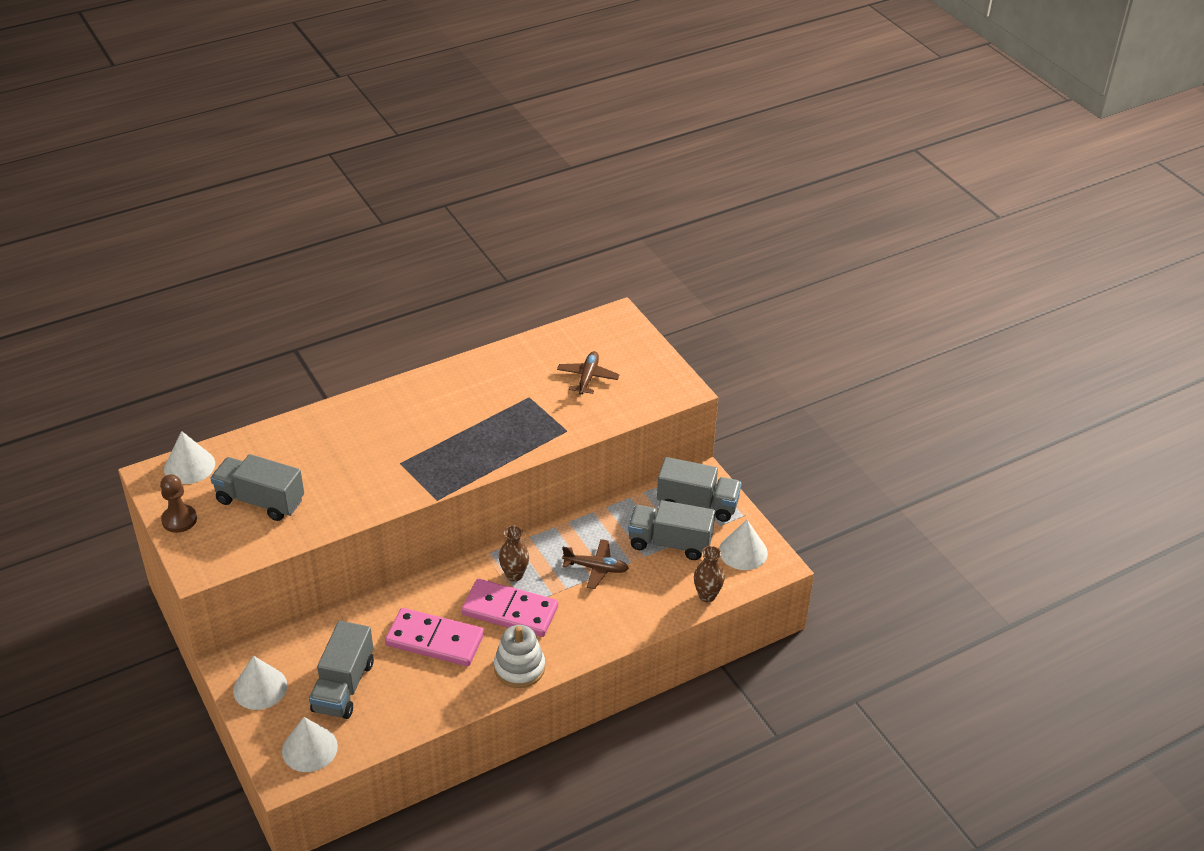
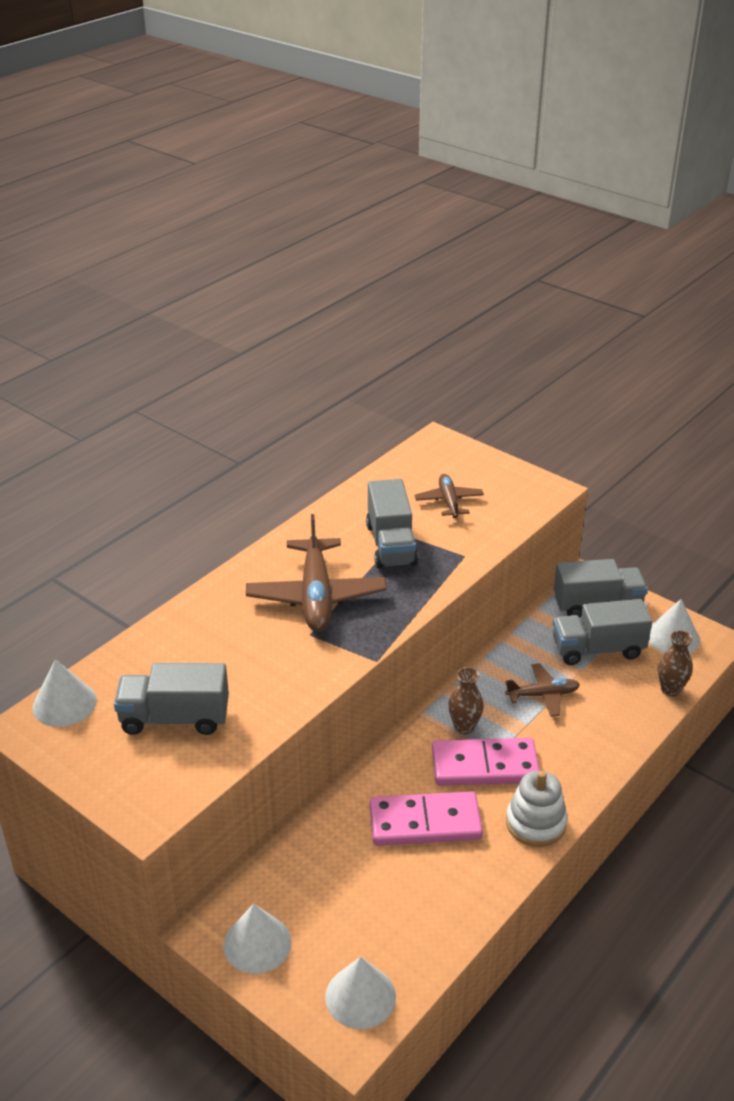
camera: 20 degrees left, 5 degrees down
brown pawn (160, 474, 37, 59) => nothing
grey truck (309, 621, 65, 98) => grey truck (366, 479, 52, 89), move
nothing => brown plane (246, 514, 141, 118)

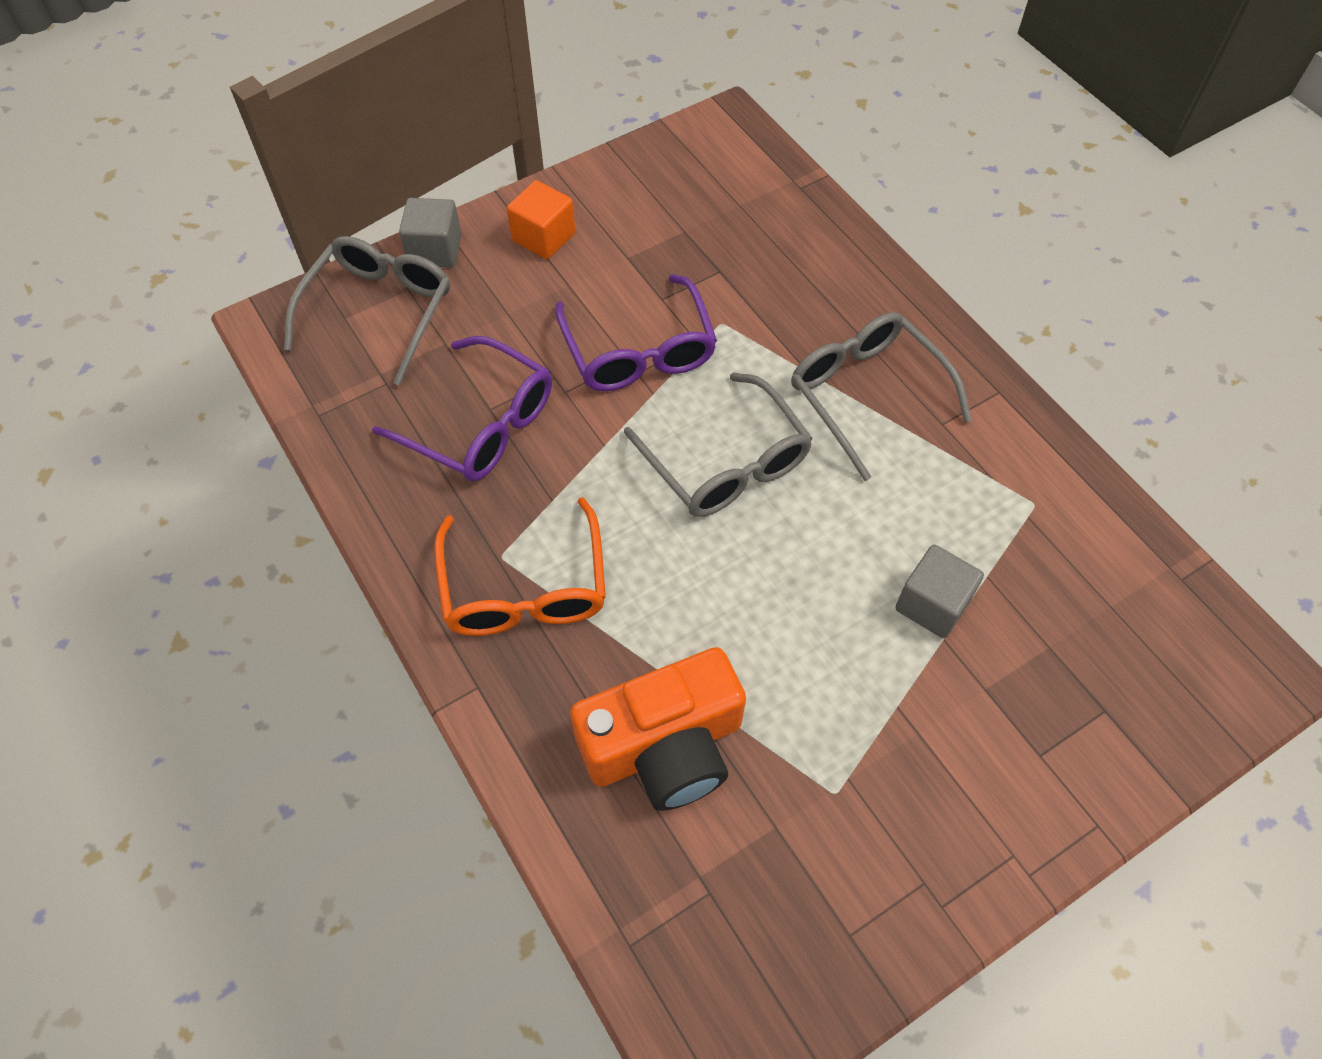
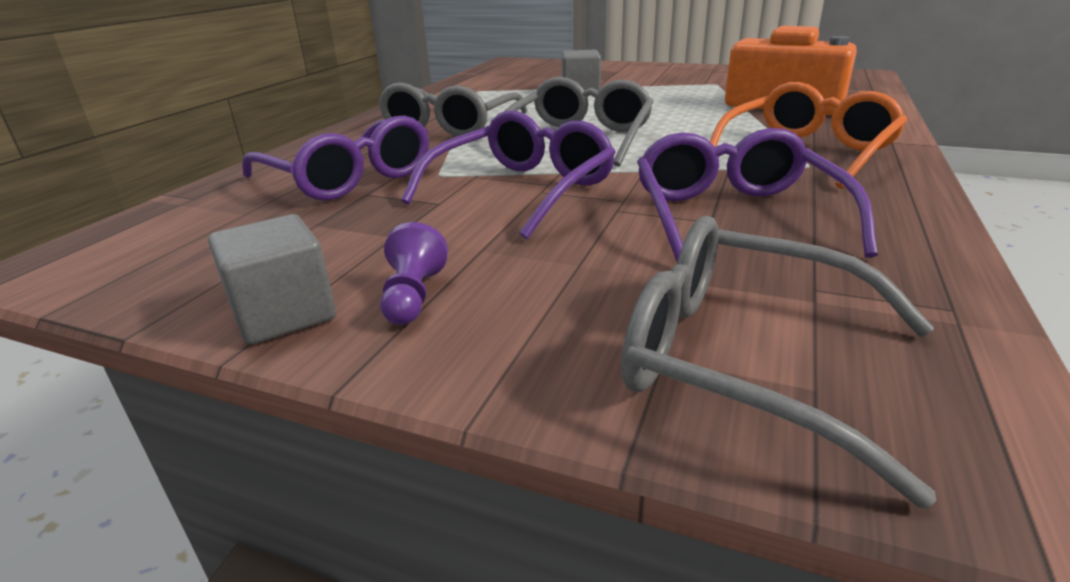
camera: 125 degrees left, 30 degrees down
orange cube (507, 180, 68, 79) => purple pawn (380, 222, 68, 103)
grey cube (399, 198, 63, 69) => grey cube (208, 214, 128, 131), move
grey glasses (284, 236, 166, 150) => grey glasses (621, 216, 316, 292), 45 degrees clockwise
nothing => purple glasses (242, 116, 187, 85)

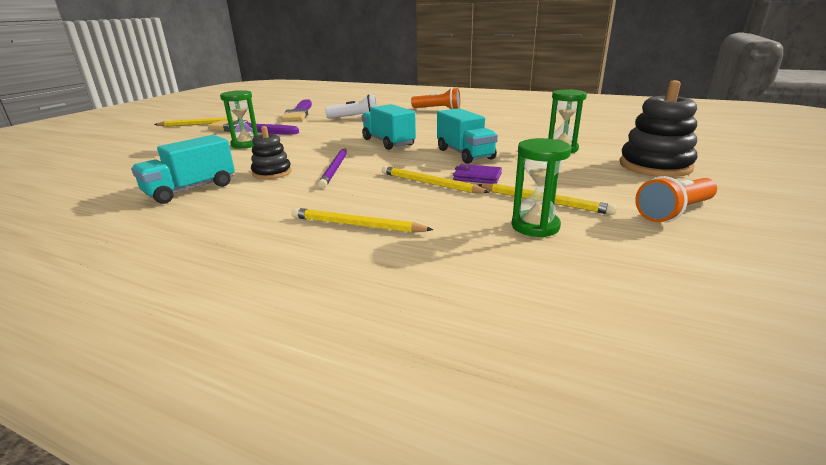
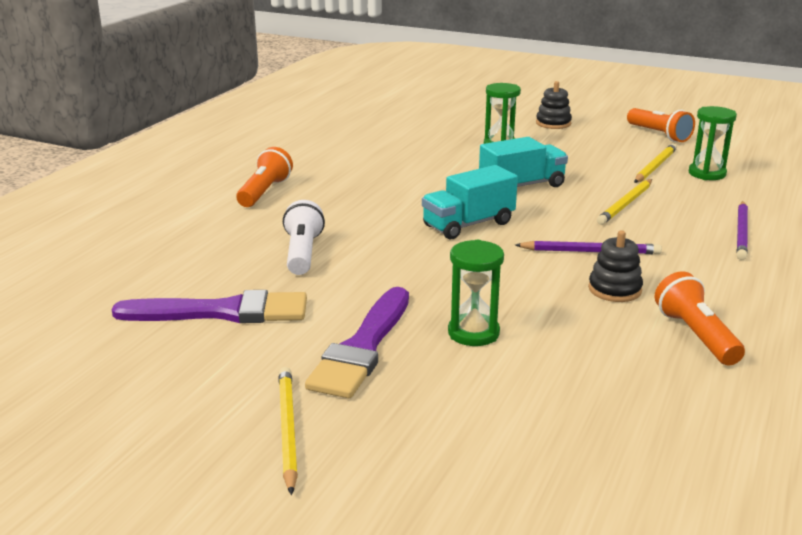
camera: 90 degrees left, 0 degrees up
black stacking toy (619, 80, 78, 97) => black stacking toy (536, 81, 36, 48), x0.59
turquoise truck (131, 135, 104, 69) => orange flashlight (655, 271, 90, 95)
purple wallet (453, 164, 49, 20) => nothing
yellow pencil (291, 208, 142, 25) => purple pencil (736, 201, 12, 59)

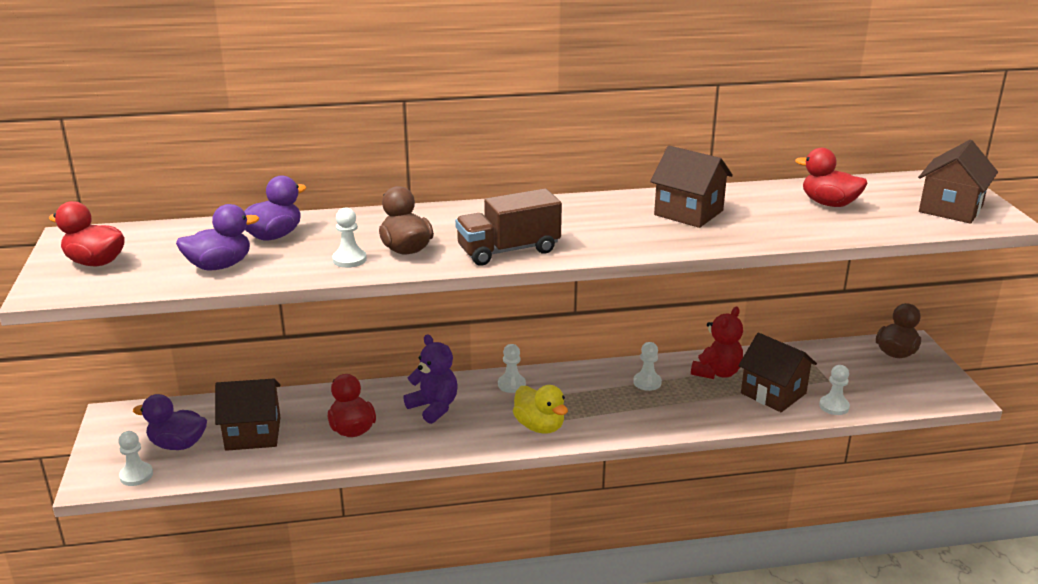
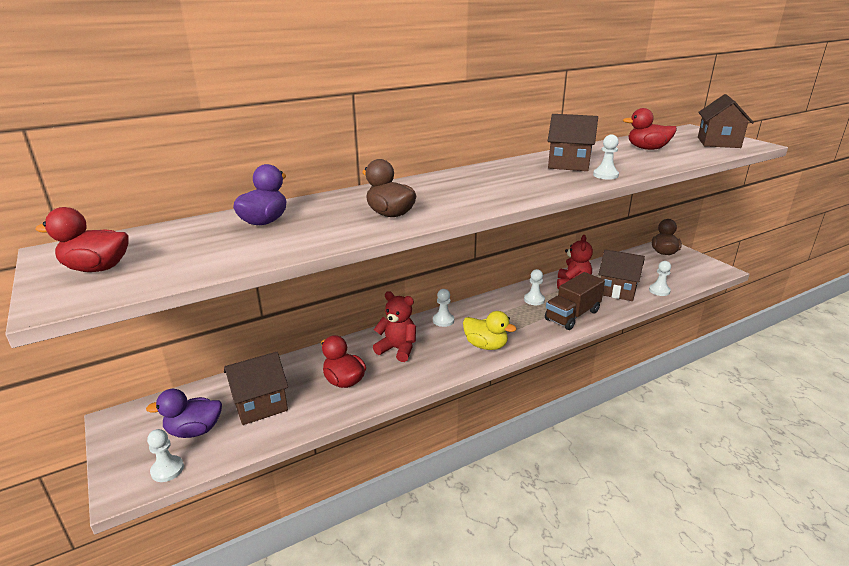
camera: 20 degrees left, 0 degrees up
brown truck (455, 189, 107, 76) => brown truck (545, 272, 60, 58), move
purple duck (176, 204, 83, 67) => nothing
white pawn (332, 207, 35, 61) => white pawn (593, 135, 26, 45), move
purple teddy bear (403, 335, 55, 89) => red teddy bear (373, 291, 43, 71)

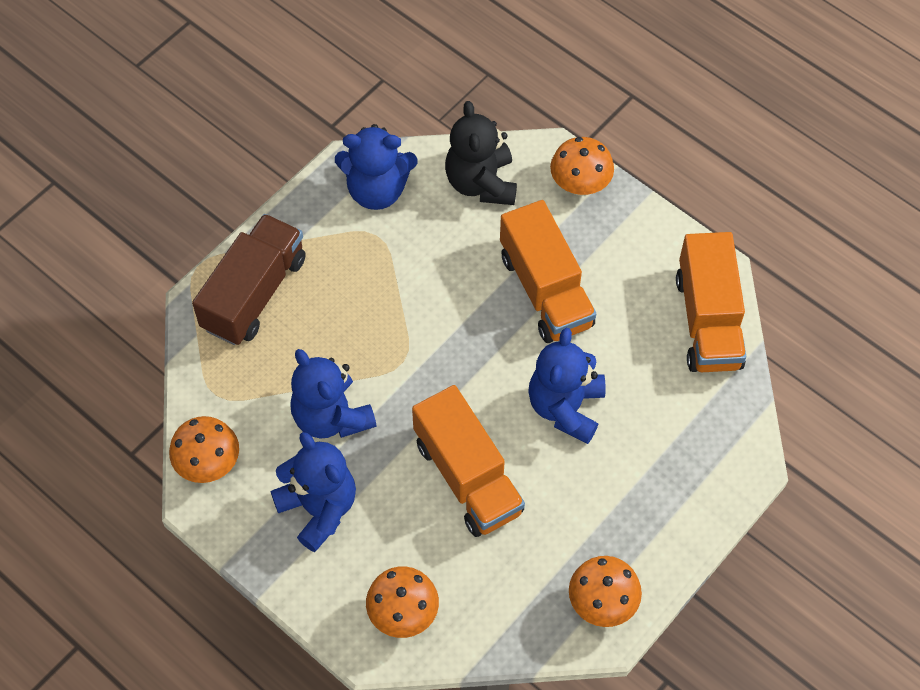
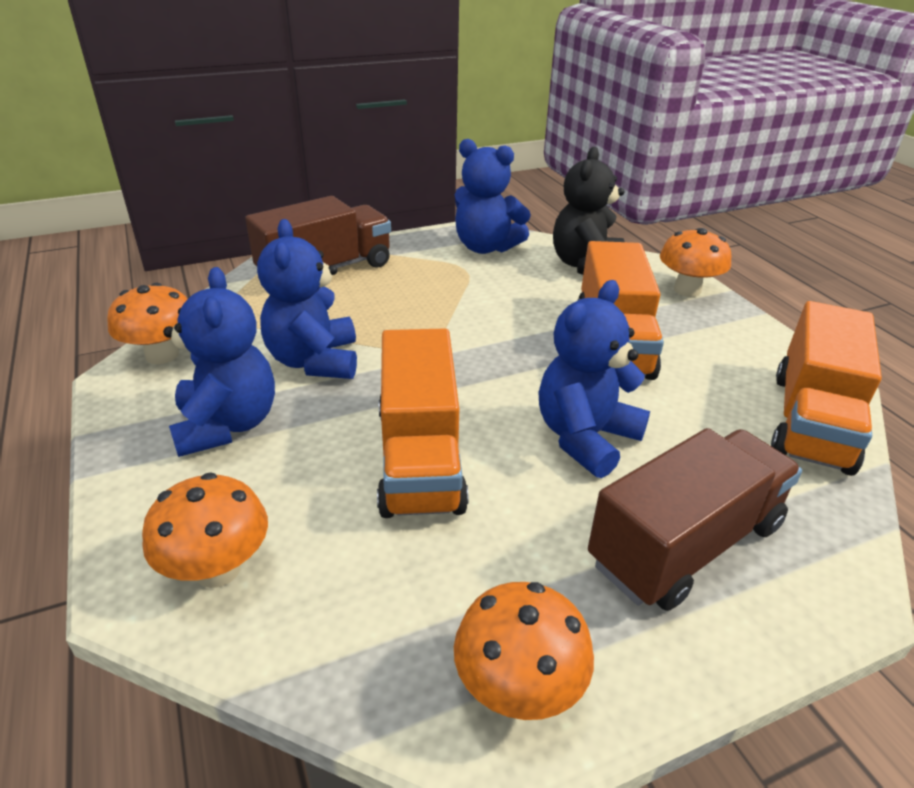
camera: 25 degrees right, 25 degrees down
nothing => brown truck (588, 428, 214, 183)

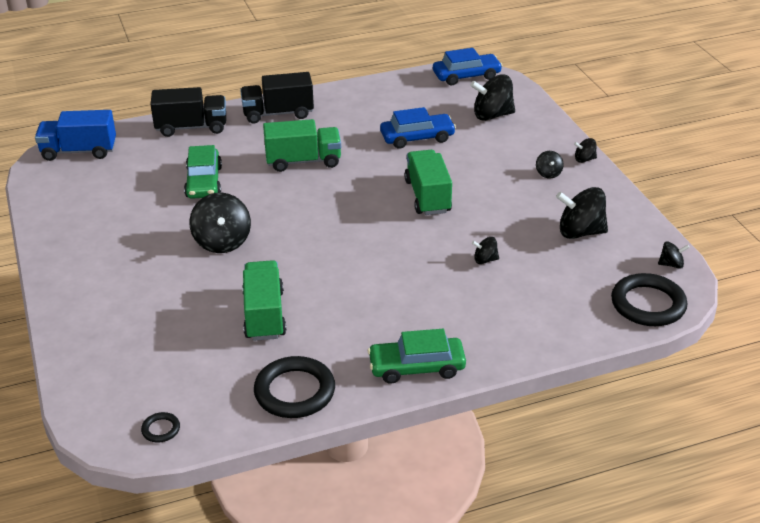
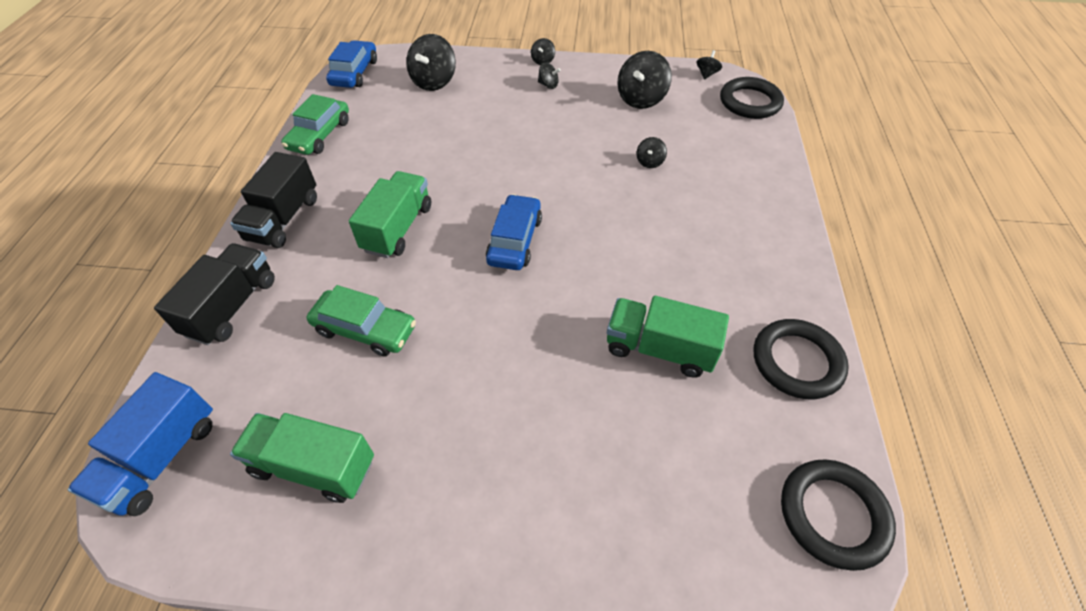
camera: 65 degrees left, 15 degrees up
blue car (380, 107, 76, 42) => blue car (486, 194, 56, 76), move
green truck (404, 150, 48, 65) => green truck (230, 413, 144, 90), move
black spinning top (189, 193, 62, 60) => nothing
green car (368, 329, 98, 55) => green car (281, 94, 68, 61), move
black ring (141, 412, 39, 31) => black ring (781, 459, 115, 112), x2.19

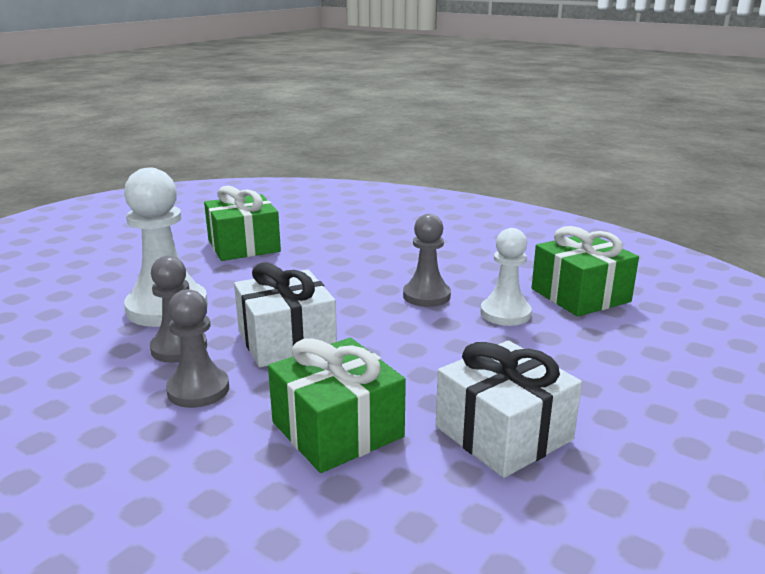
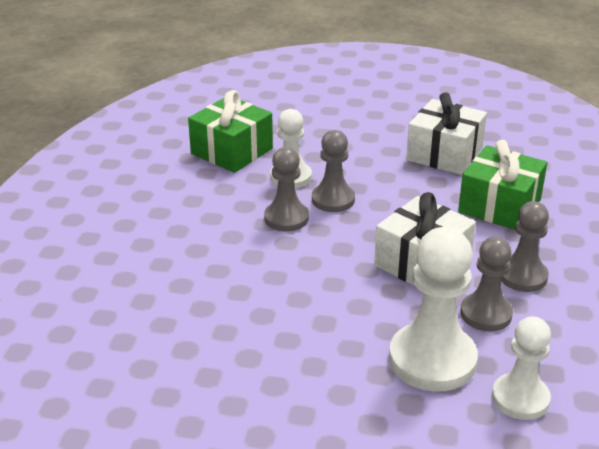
camera: 115 degrees left, 10 degrees up
green gift (204, 185, 77, 76) => nothing
nothing => grey pawn (312, 130, 43, 82)
nothing => white pawn (492, 316, 59, 104)

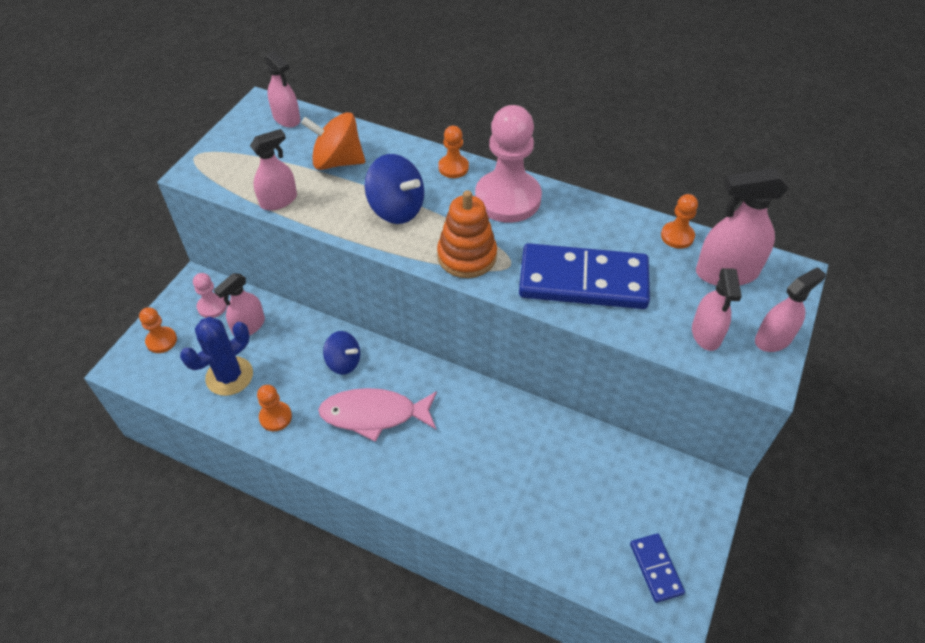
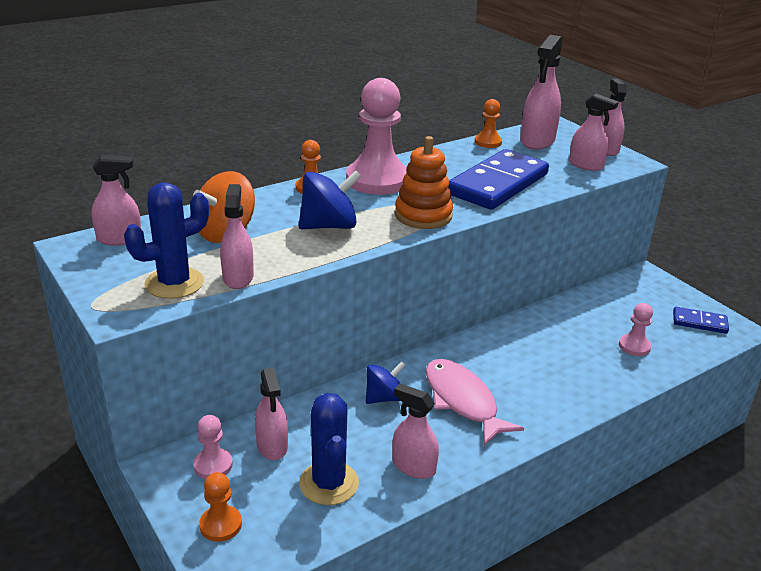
camera: 60 degrees left, 20 degrees down
orange pawn (257, 385, 35, 46) => pink spray bottle (392, 383, 47, 96)
pink fish (318, 388, 119, 54) => pink fish (426, 359, 98, 87), 120 degrees clockwise
nothing => blue cactus (124, 182, 85, 117)
nothing => pink pawn (619, 303, 34, 53)

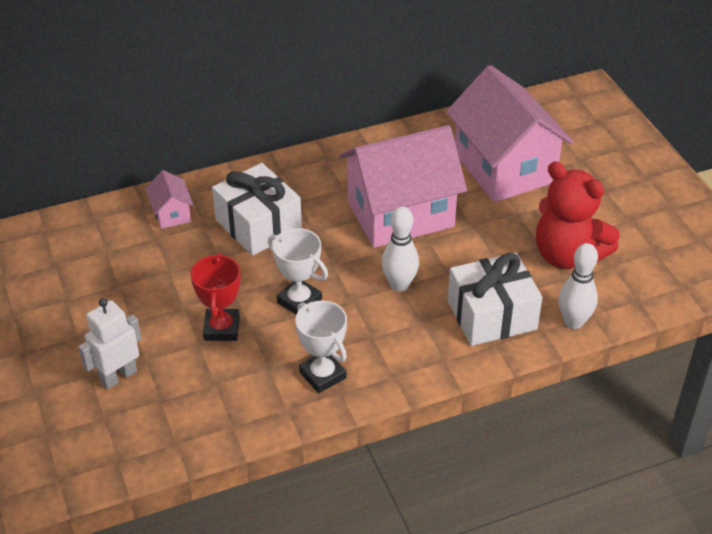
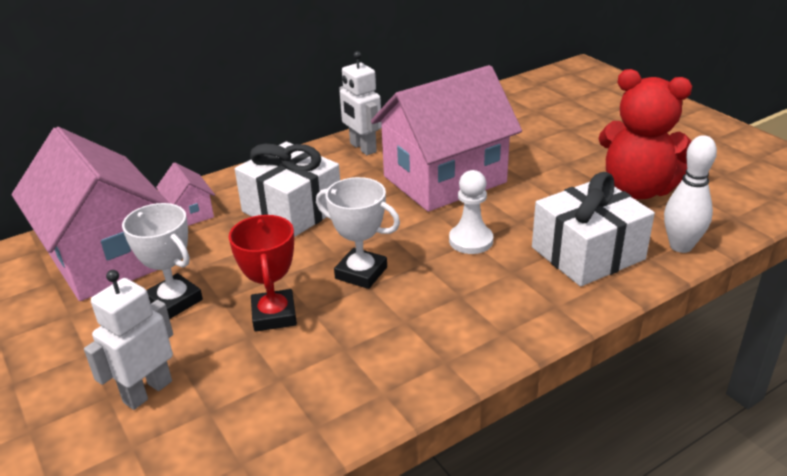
camera: 10 degrees left, 10 degrees down
pink house (446, 65, 127, 137) => pink house (12, 127, 157, 174), move
white bowling pin (382, 206, 37, 86) => white pawn (449, 170, 44, 84)
white trophy (295, 301, 52, 92) => white trophy (122, 203, 81, 116), move
nothing => white robot (339, 51, 43, 104)

